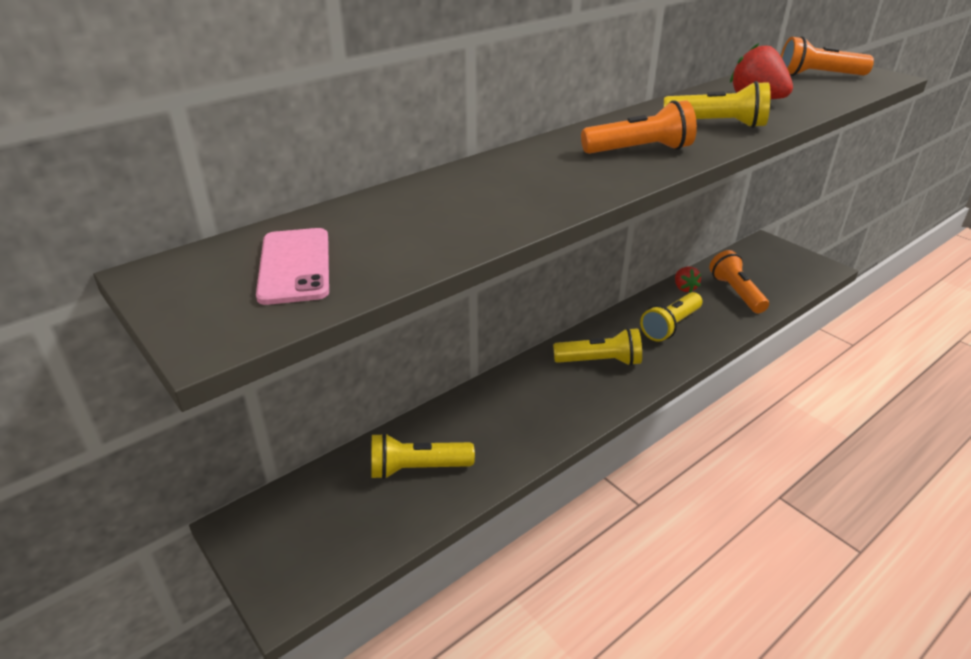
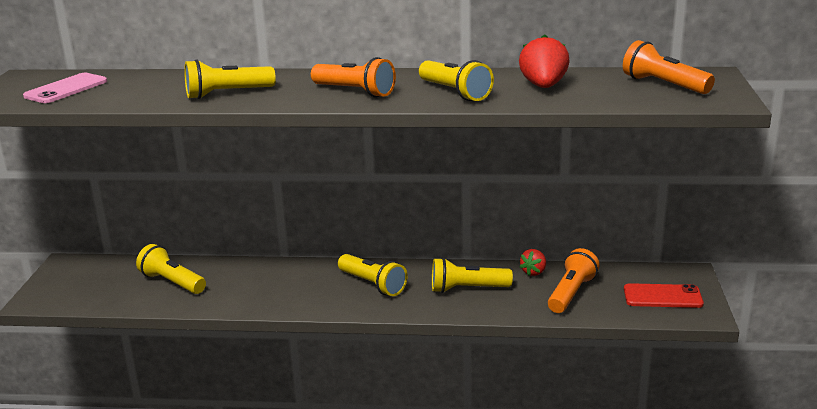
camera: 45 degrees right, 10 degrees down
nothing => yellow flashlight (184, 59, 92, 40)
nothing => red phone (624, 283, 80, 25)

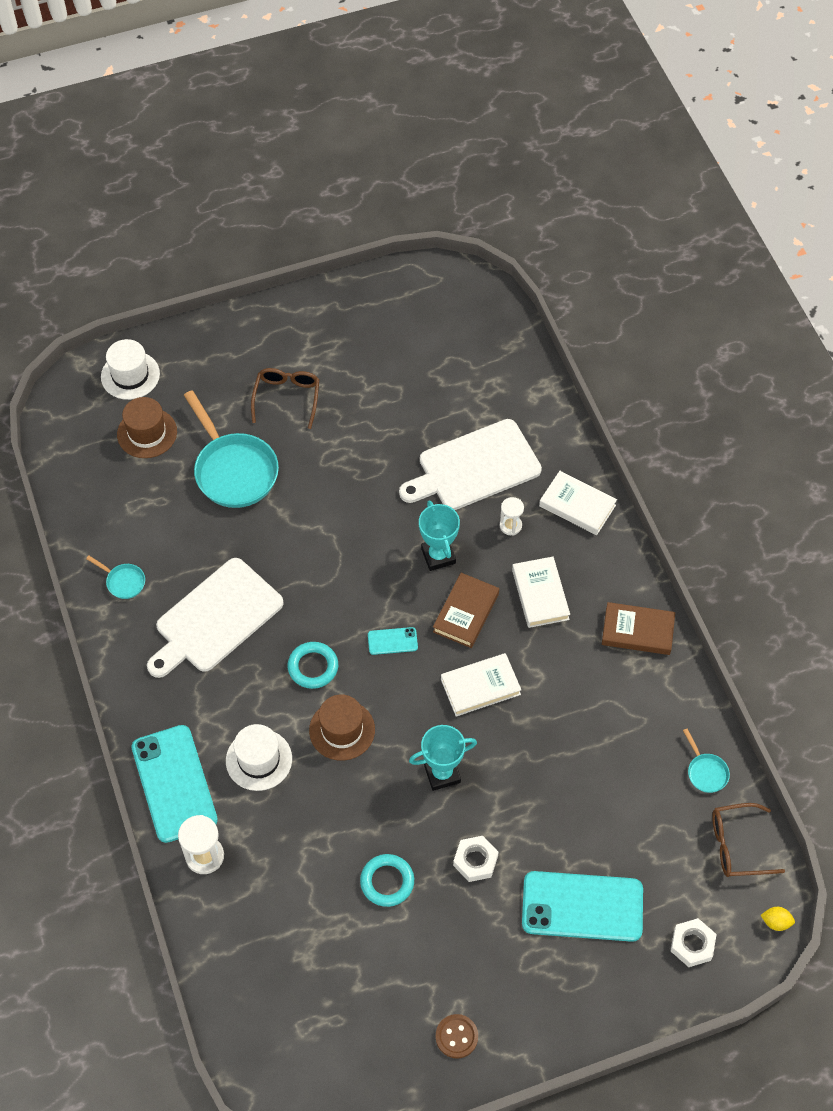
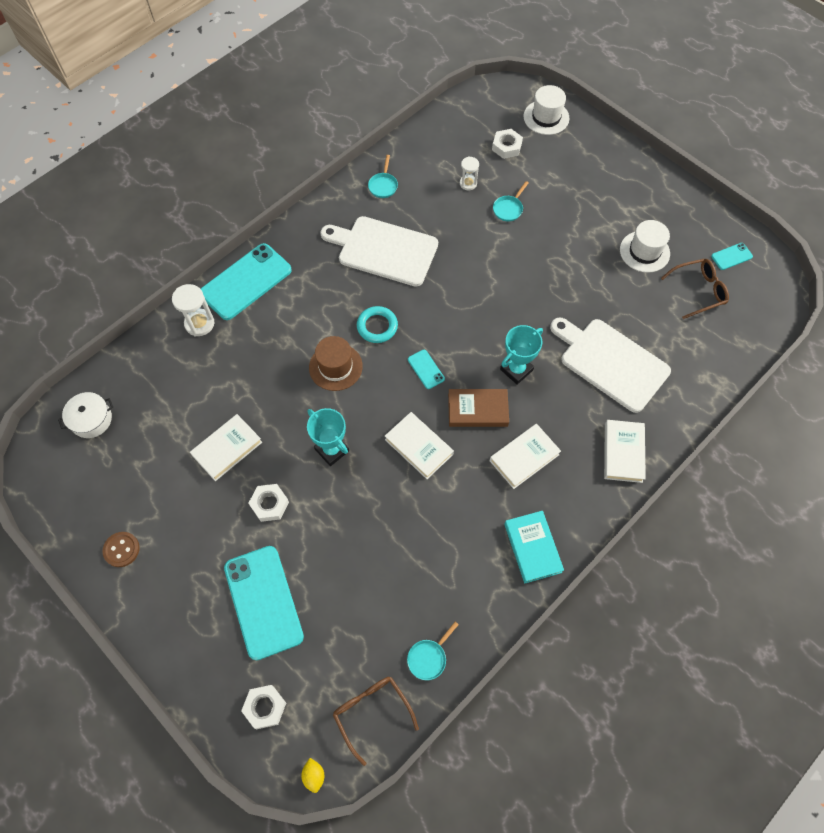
camera: 65 degrees right, 5 degrees up
brown glasses (251, 368, 69, 61) => brown glasses (661, 259, 68, 60), move
turquoise pan (184, 390, 95, 118) => turquoise pan (493, 181, 35, 41), x0.45
brown hat (117, 397, 60, 61) => white nut (492, 129, 31, 30)
white hourglass (500, 497, 24, 39) => white hourglass (460, 156, 19, 34), move
brown book (602, 602, 73, 53) => turquoise book (504, 511, 60, 72)
white hat (226, 724, 66, 67) => white hat (620, 220, 50, 53), move
turquoise ring (360, 854, 54, 53) => white book (190, 414, 72, 67)
nothing => turquoise phone (711, 243, 42, 27)
nothing => white pot (58, 392, 55, 46)

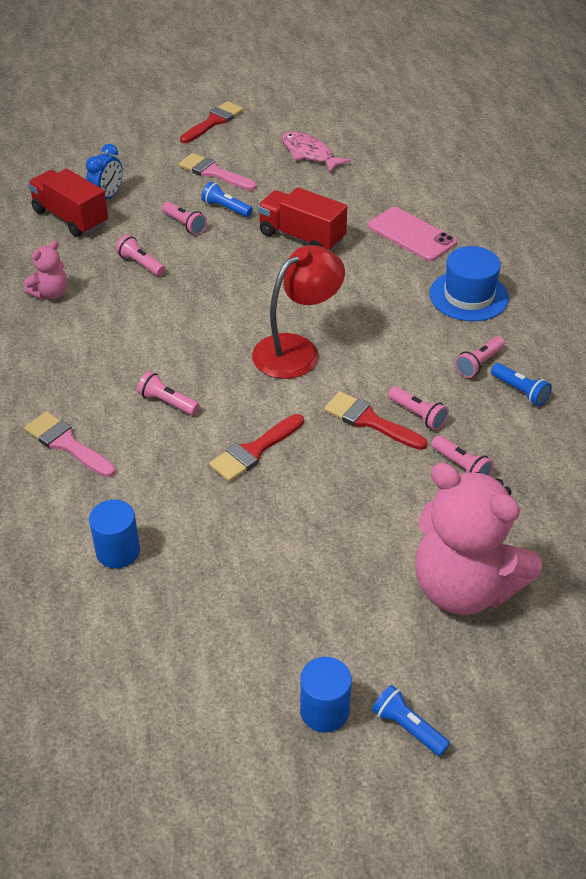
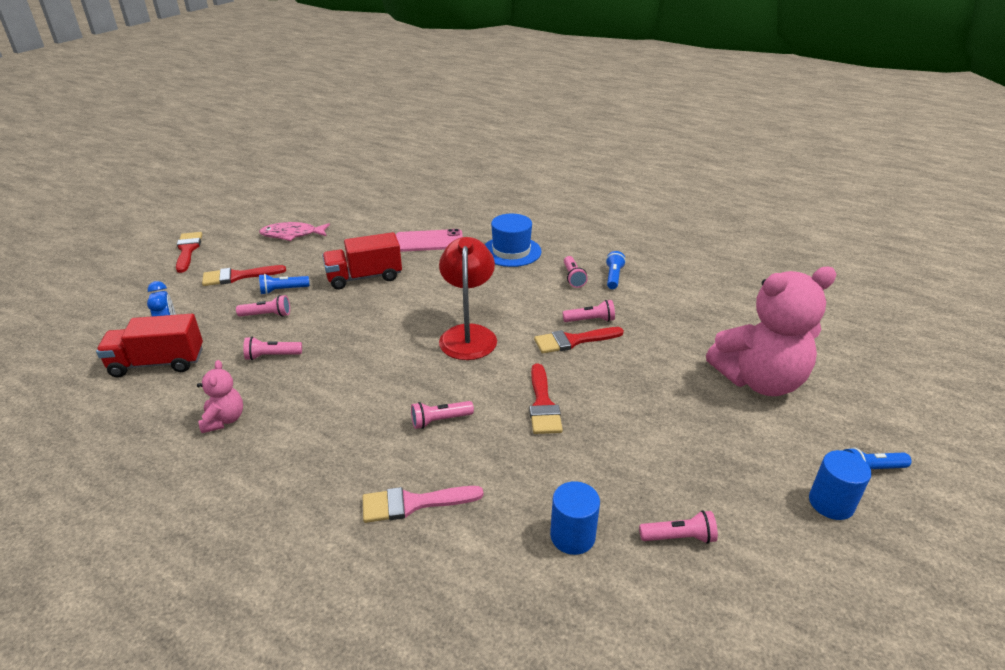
camera: 50 degrees left, 10 degrees down
pink brush (179, 153, 77, 38) => red brush (202, 265, 84, 21)
blue flashlight (491, 363, 61, 43) => blue flashlight (606, 251, 20, 38), 75 degrees counterclockwise
pink flashlight (431, 435, 63, 41) => pink flashlight (639, 510, 79, 34), move

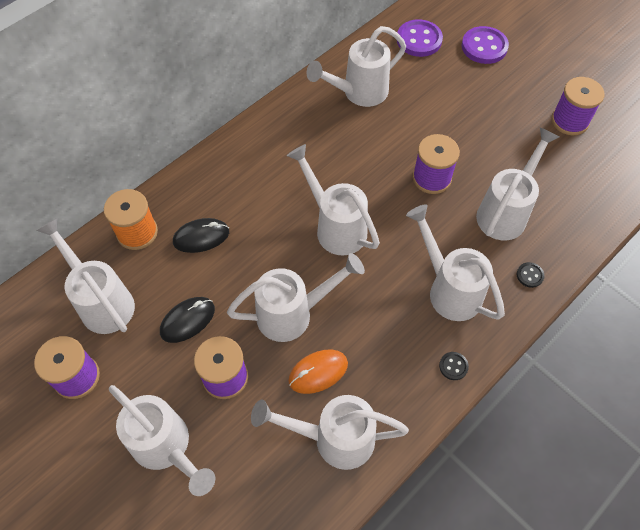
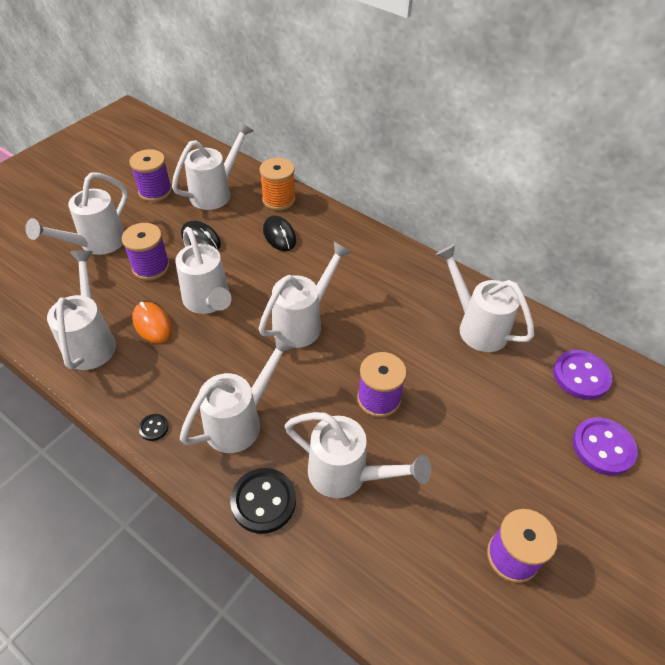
camera: 80 degrees right, 10 degrees down
black button (517, 262, 28, 26) => black button (230, 468, 66, 66), x2.09

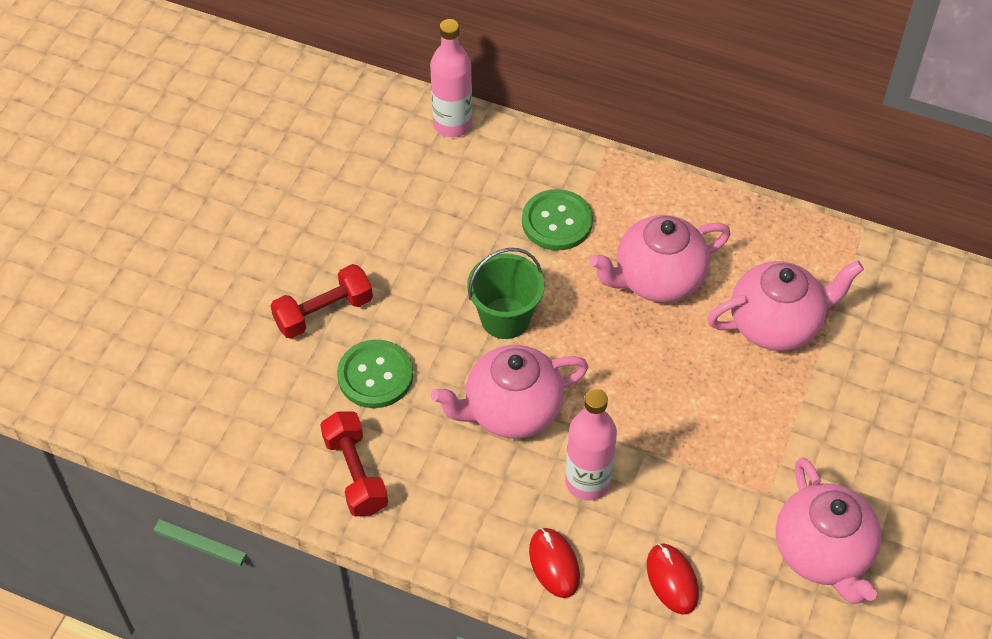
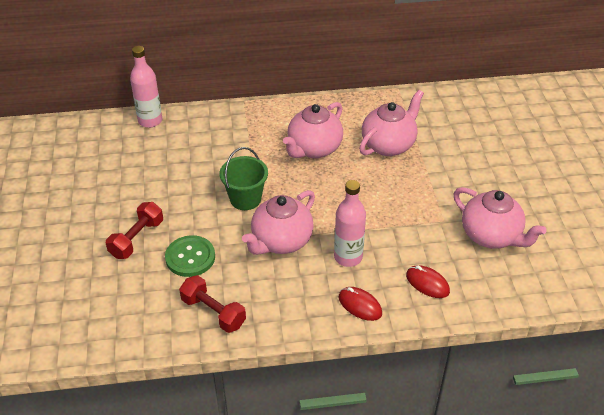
camera: 30 degrees left, 10 degrees down
green button (522, 189, 71, 62) => nothing

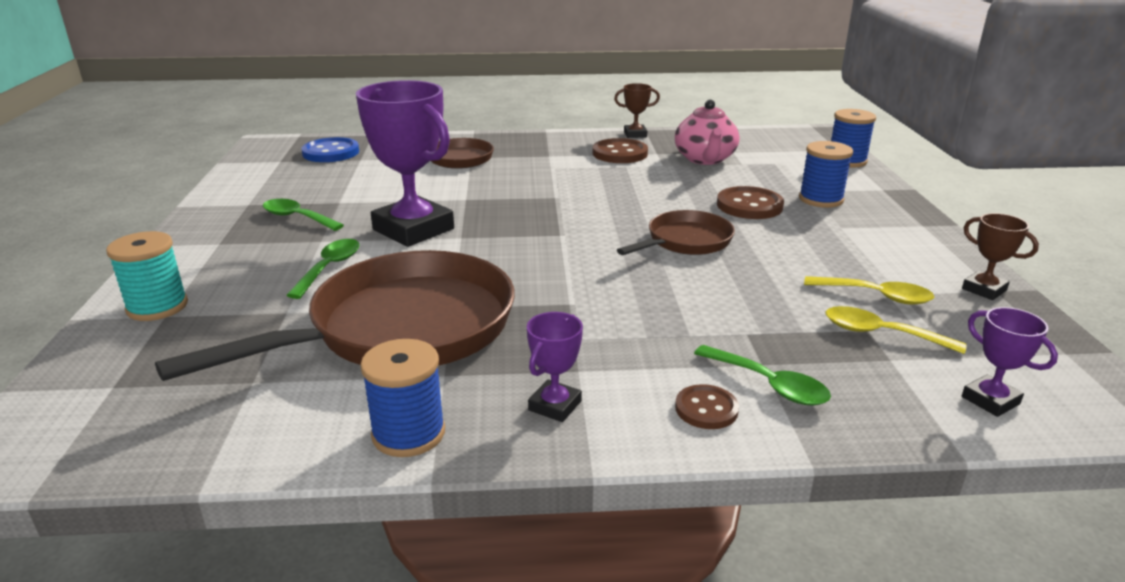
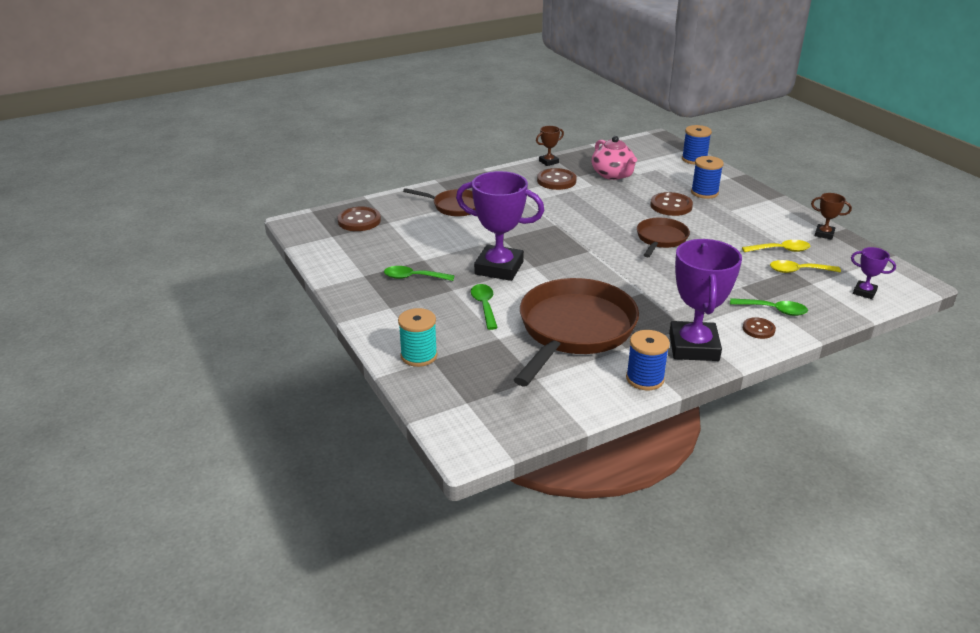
camera: 25 degrees left, 5 degrees up
blue button (301, 137, 58, 25) => brown button (337, 207, 44, 24)
purple trophy (527, 312, 56, 110) => purple trophy (669, 239, 73, 122), x2.17

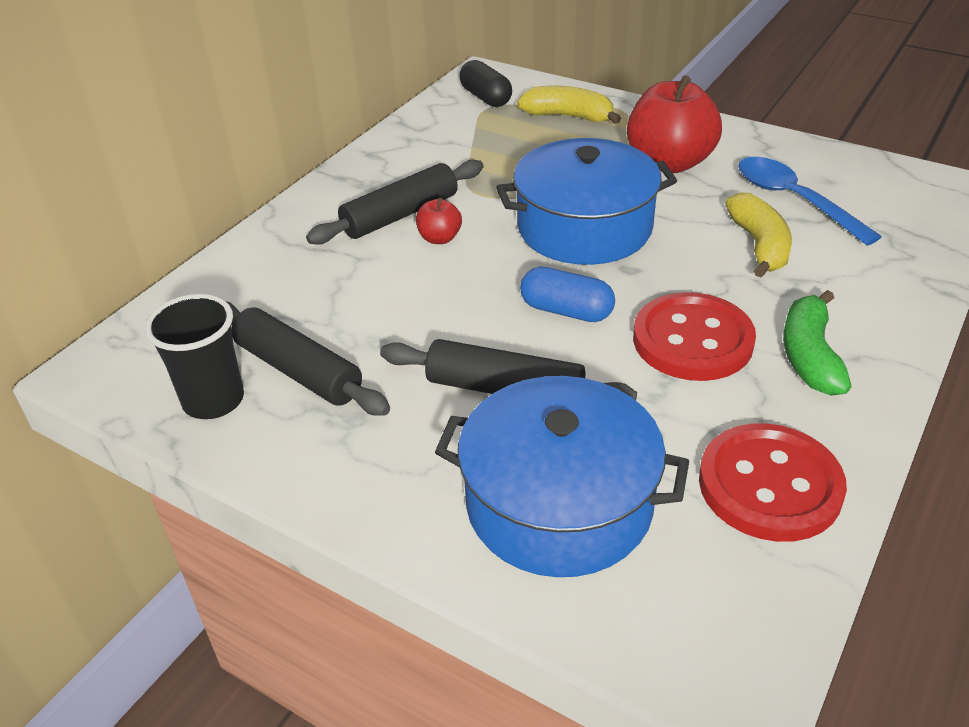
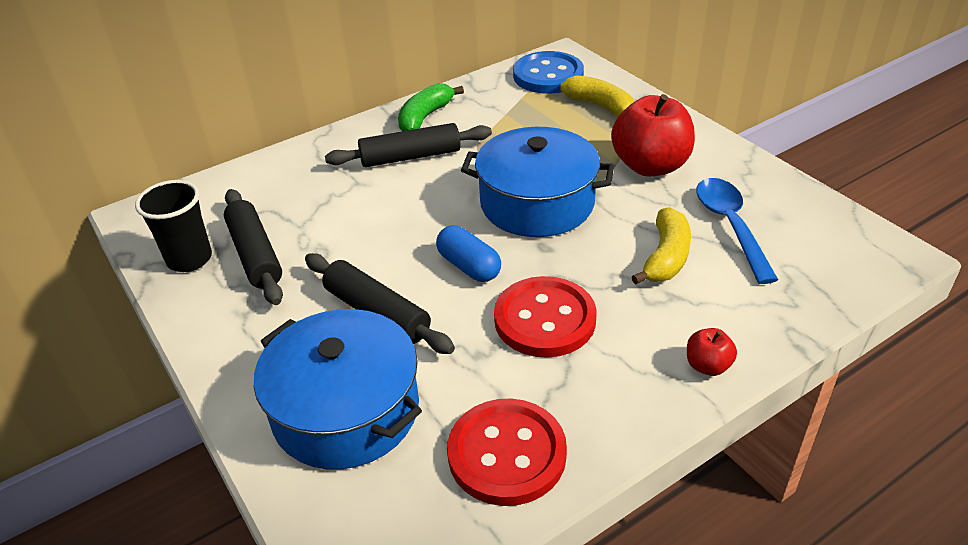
camera: 25 degrees right, 0 degrees up
black capsule (459, 60, 53, 47) => blue button (513, 51, 71, 43)
red apple (416, 197, 46, 47) => red apple (687, 328, 50, 48), move
green banana (783, 290, 68, 106) => green banana (398, 83, 66, 48), move

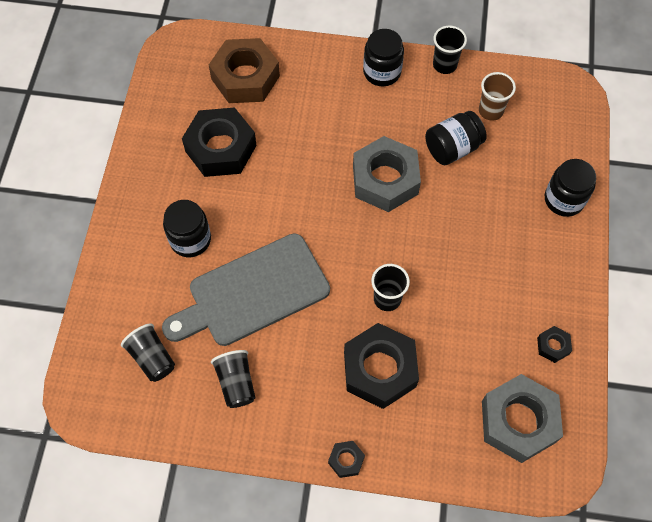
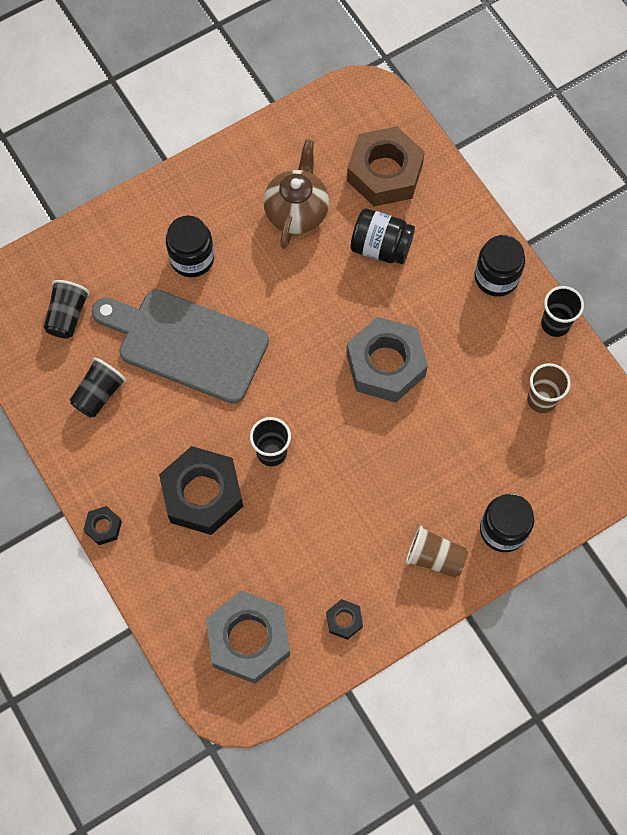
camera: 50 degrees right, 5 degrees up
black nut (182, 107, 75, 70) => brown teapot (263, 139, 66, 110)
black jar (425, 111, 62, 54) => black jar (350, 209, 65, 55), move
nothing => brown cup (406, 526, 62, 52)

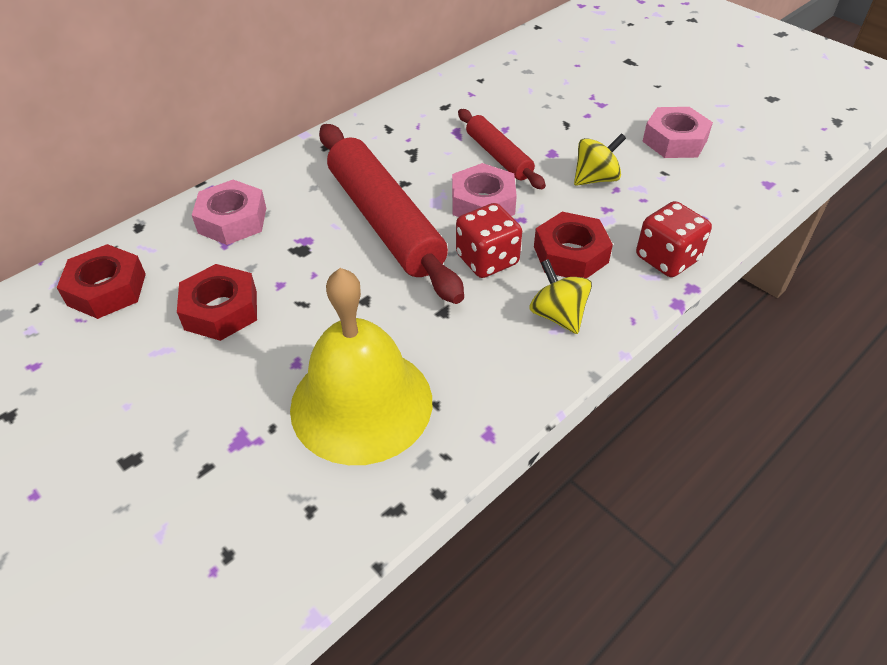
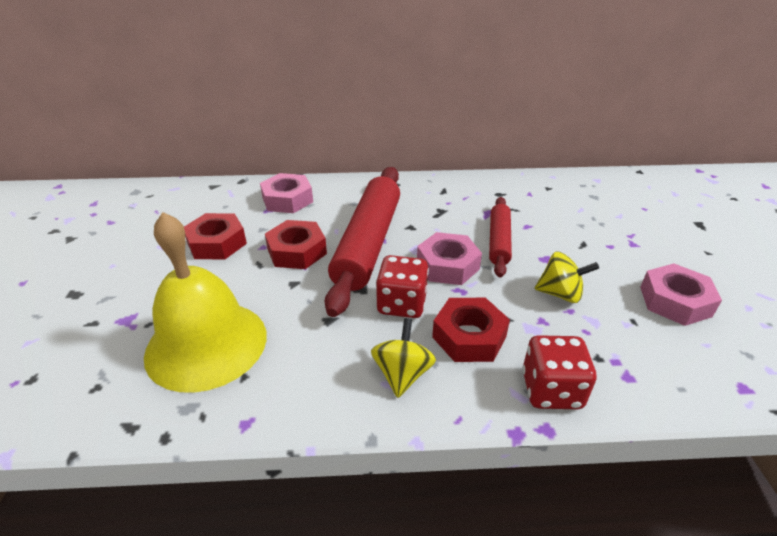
camera: 40 degrees right, 10 degrees down
red nut (57, 244, 89, 75) => red nut (265, 220, 62, 49), move

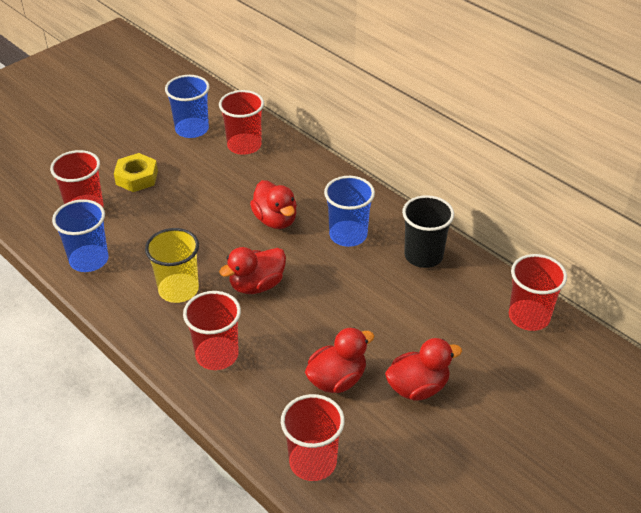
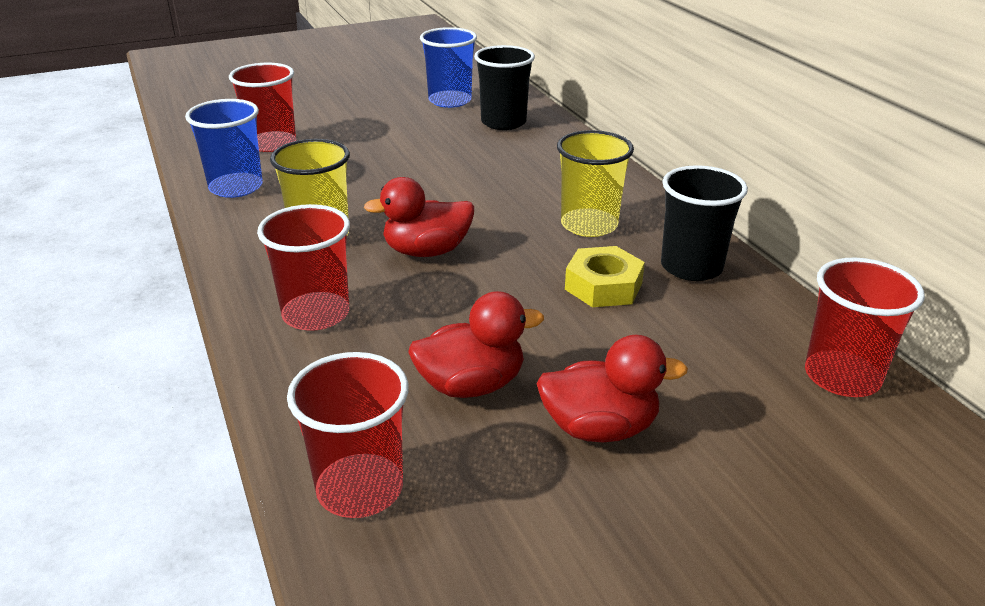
camera: 20 degrees right, 10 degrees down
red cup (219, 90, 45, 65) => black cup (474, 45, 61, 85)
yellow nut (114, 153, 44, 39) => yellow nut (565, 246, 80, 61), move
blue cup (324, 176, 51, 71) => yellow cup (557, 130, 77, 107)
red duck (250, 180, 47, 49) => nothing

